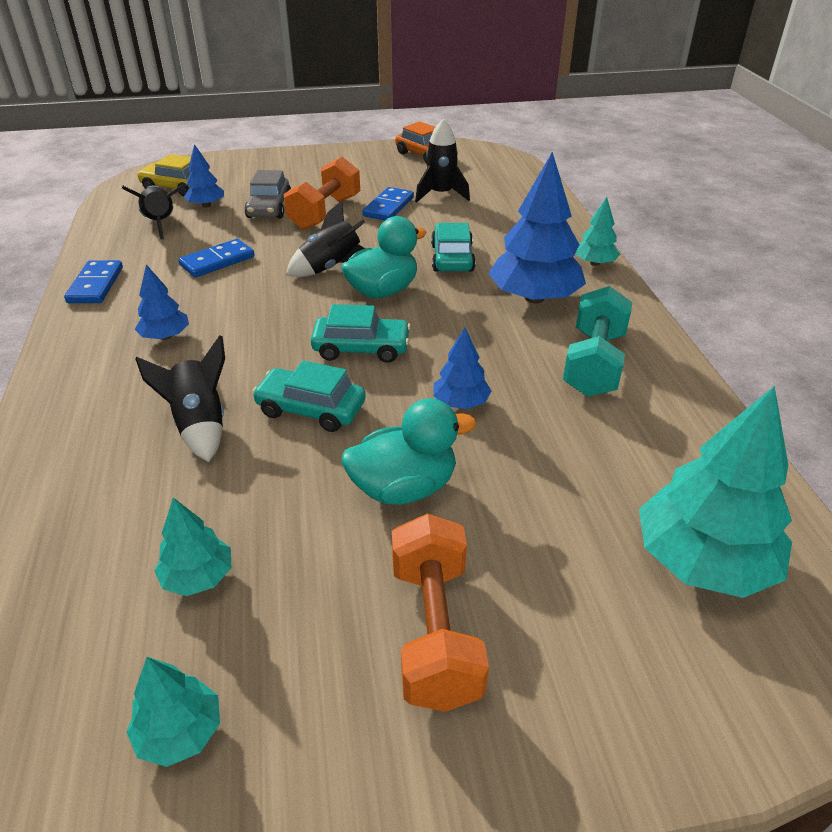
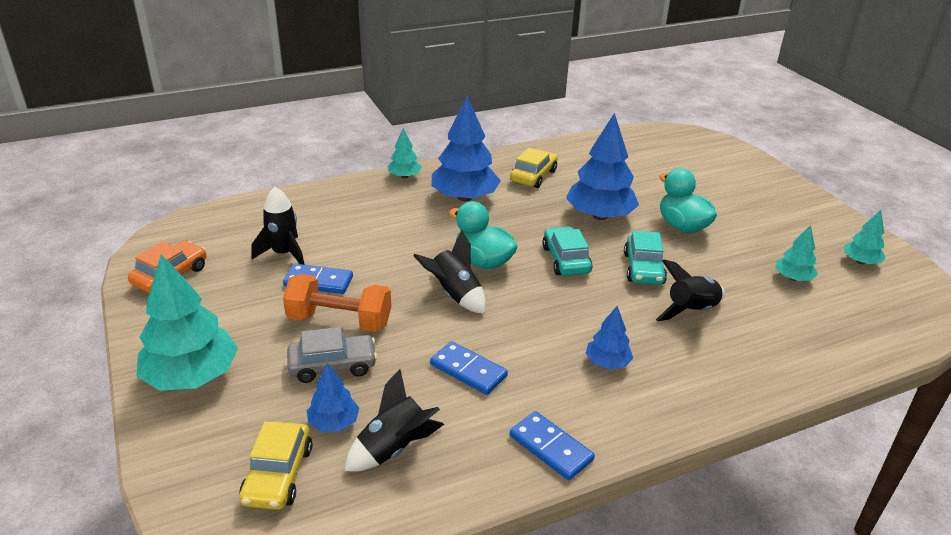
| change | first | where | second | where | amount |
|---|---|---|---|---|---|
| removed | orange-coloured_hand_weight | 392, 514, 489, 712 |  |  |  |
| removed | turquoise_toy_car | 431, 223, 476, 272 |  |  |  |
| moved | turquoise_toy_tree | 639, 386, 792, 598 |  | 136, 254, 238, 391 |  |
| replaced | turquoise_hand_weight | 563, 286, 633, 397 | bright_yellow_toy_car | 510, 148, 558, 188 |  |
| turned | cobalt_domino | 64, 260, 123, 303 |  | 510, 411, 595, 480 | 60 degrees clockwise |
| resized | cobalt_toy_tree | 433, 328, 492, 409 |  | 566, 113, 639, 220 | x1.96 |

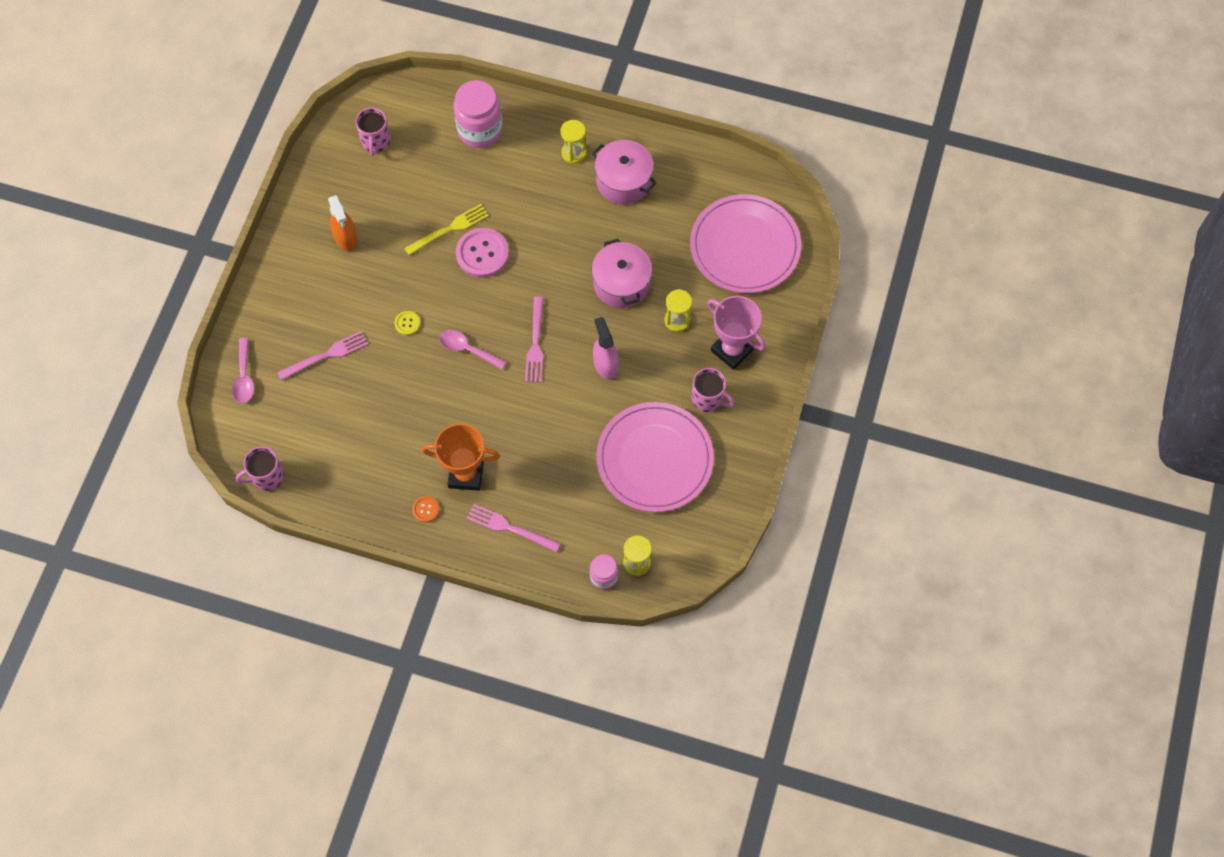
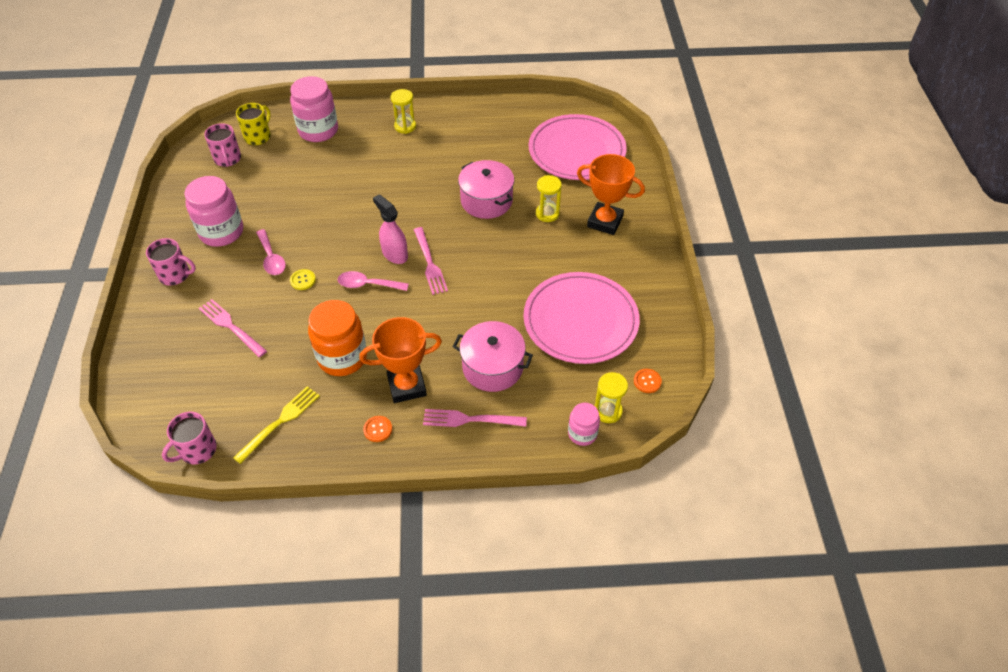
| change | first | where | second | where | amount |
|---|---|---|---|---|---|
| removed | pink_sewing_button | 456, 228, 509, 278 |  |  |  |
| added |  |  | bright_yellow_coffee_mug | 236, 103, 271, 145 |  |
| added |  |  | orange-coloured_preserve_jar | 308, 300, 367, 376 |  |
| added |  |  | orange-coloured_sewing_button | 634, 369, 662, 393 |  |
| moved | pink_spoon | 232, 338, 254, 403 |  | 256, 229, 286, 275 |  |
| moved | bright_yellow_dinner_fork | 404, 204, 489, 255 |  | 233, 386, 320, 464 |  |
| moved | pink_stockpot | 592, 140, 657, 205 |  | 453, 321, 533, 392 |  |
| moved | pink_spray_cleaner | 593, 317, 619, 380 |  | 373, 194, 408, 264 |  |
| moved | pink_coffee_mug | 692, 368, 734, 412 |  | 146, 238, 196, 286 |  |
| replaced | orange-coloured_spray_cleaner | 328, 195, 358, 251 | pink_preserve_jar | 184, 176, 243, 247 |  |
| recoloured | pink_prize_cup | 707, 296, 766, 370 | orange-coloured_prize_cup | 577, 154, 645, 235 |  |
| turned | pink_dinner_fork | 277, 331, 368, 381 |  | 199, 299, 267, 357 | 90 degrees counterclockwise |

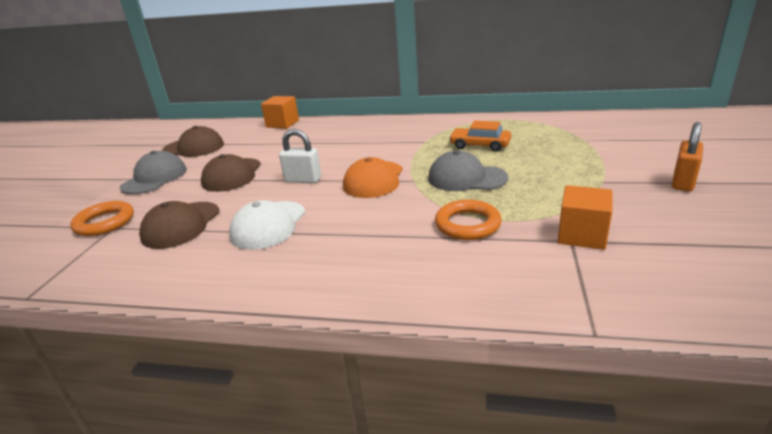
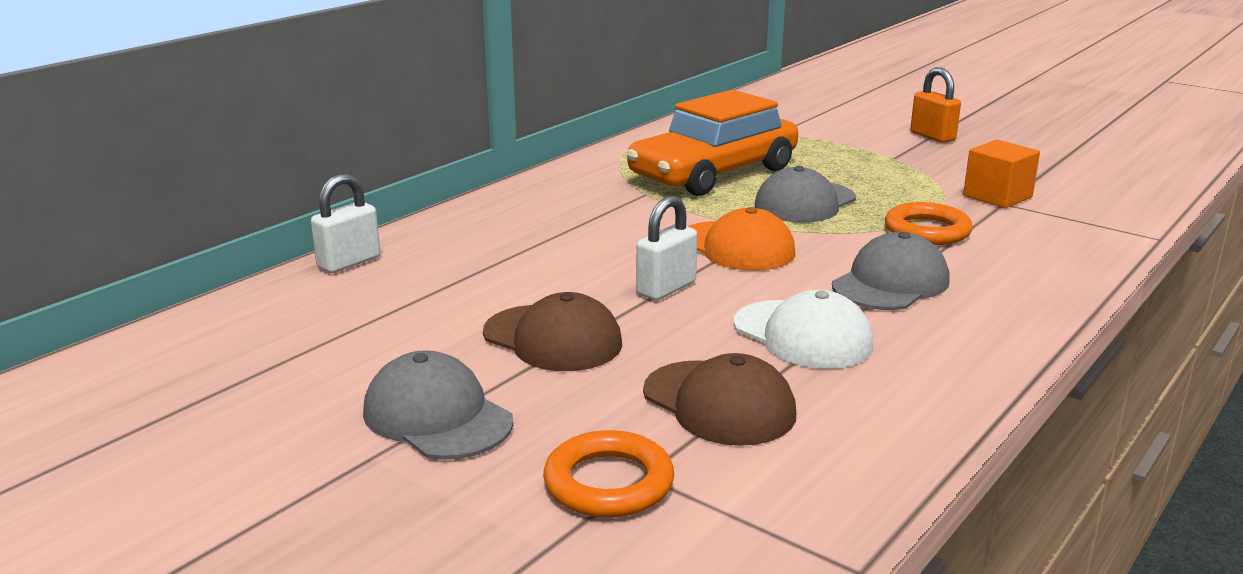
| change | first | where | second | where | amount |
|---|---|---|---|---|---|
| removed | dark_brown_baseball_cap | 162, 126, 224, 157 |  |  |  |
| added |  |  | gray_baseball_cap | 832, 232, 950, 310 |  |
| replaced | orange-coloured_cube | 261, 96, 299, 129 | snow-white_small_lock | 311, 174, 380, 273 |  |
| resized | orange-coloured_toy_car | 449, 121, 511, 152 |  | 627, 90, 798, 196 | x2.01 |

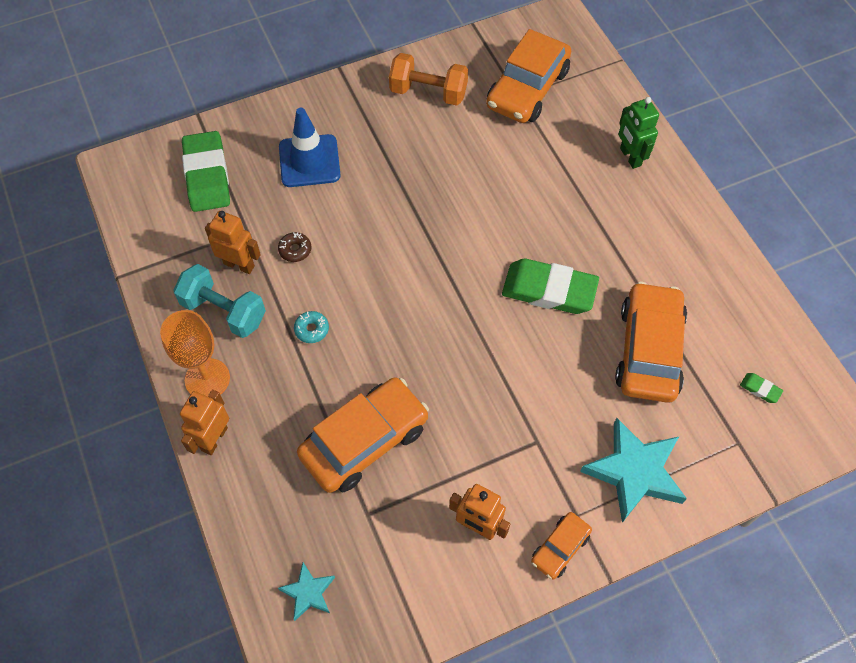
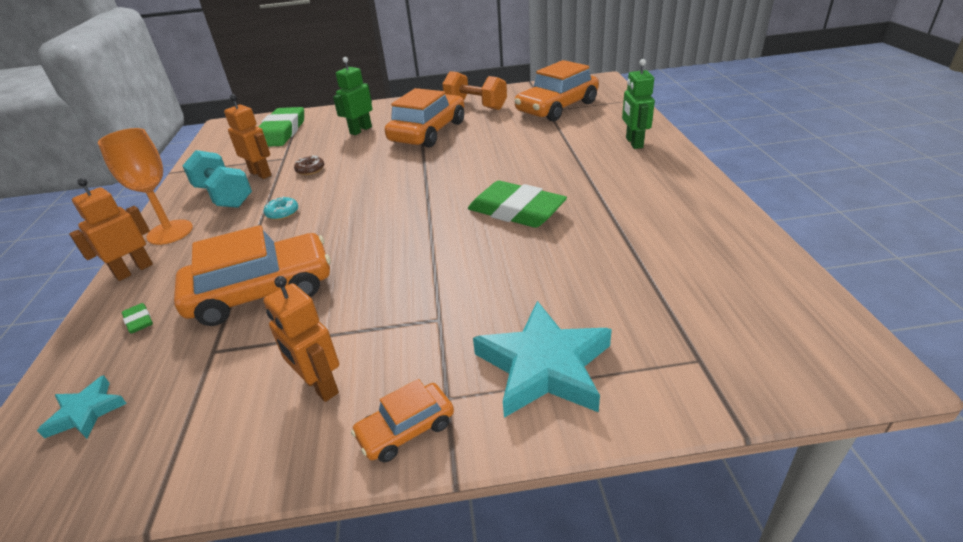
| change | first | where | second | where | amount |
|---|---|---|---|---|---|
| moved | orange-coloured_toy_car | 615, 282, 687, 403 |  | 385, 88, 464, 147 |  |
| moved | emerald_pencil_eraser | 740, 373, 783, 403 |  | 122, 303, 153, 334 |  |
| replaced | cobalt_safety_cone | 279, 108, 341, 187 | emerald_robot | 333, 57, 373, 135 |  |

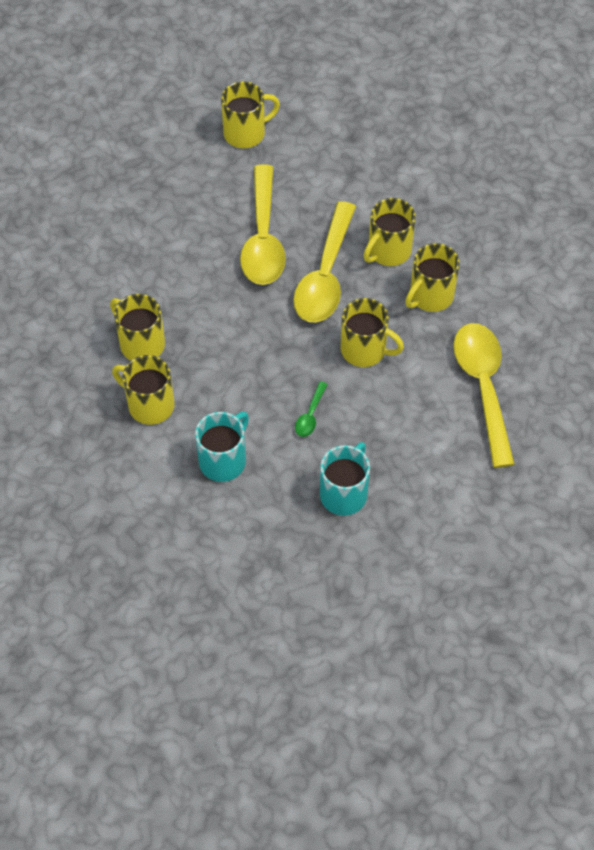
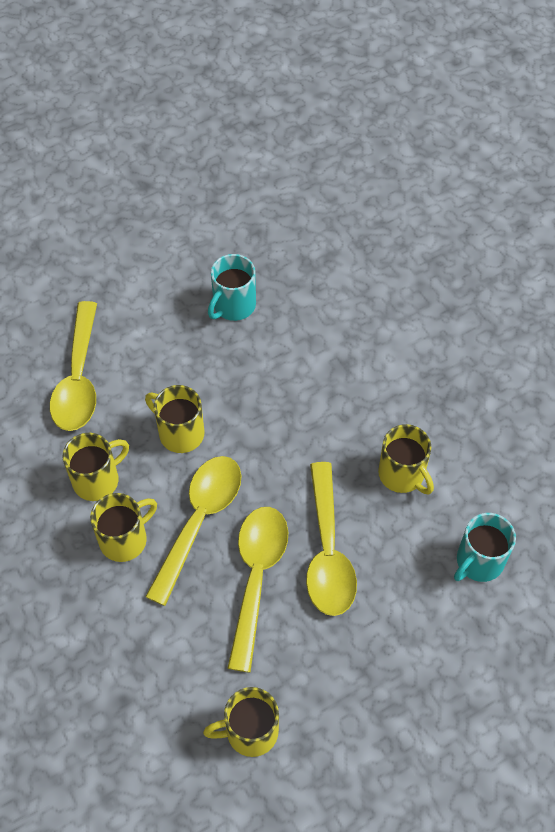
| change | first | where | second | where | amount |
|---|---|---|---|---|---|
| removed | bright_yellow_coffee_mug | 112, 355, 174, 425 |  |  |  |
| removed | emerald_spoon | 295, 381, 327, 437 |  |  |  |
| added |  |  | bright_yellow_spoon | 306, 462, 357, 616 |  |
| moved | turquoise_coffee_mug | 195, 412, 249, 482 |  | 454, 513, 516, 582 |  |

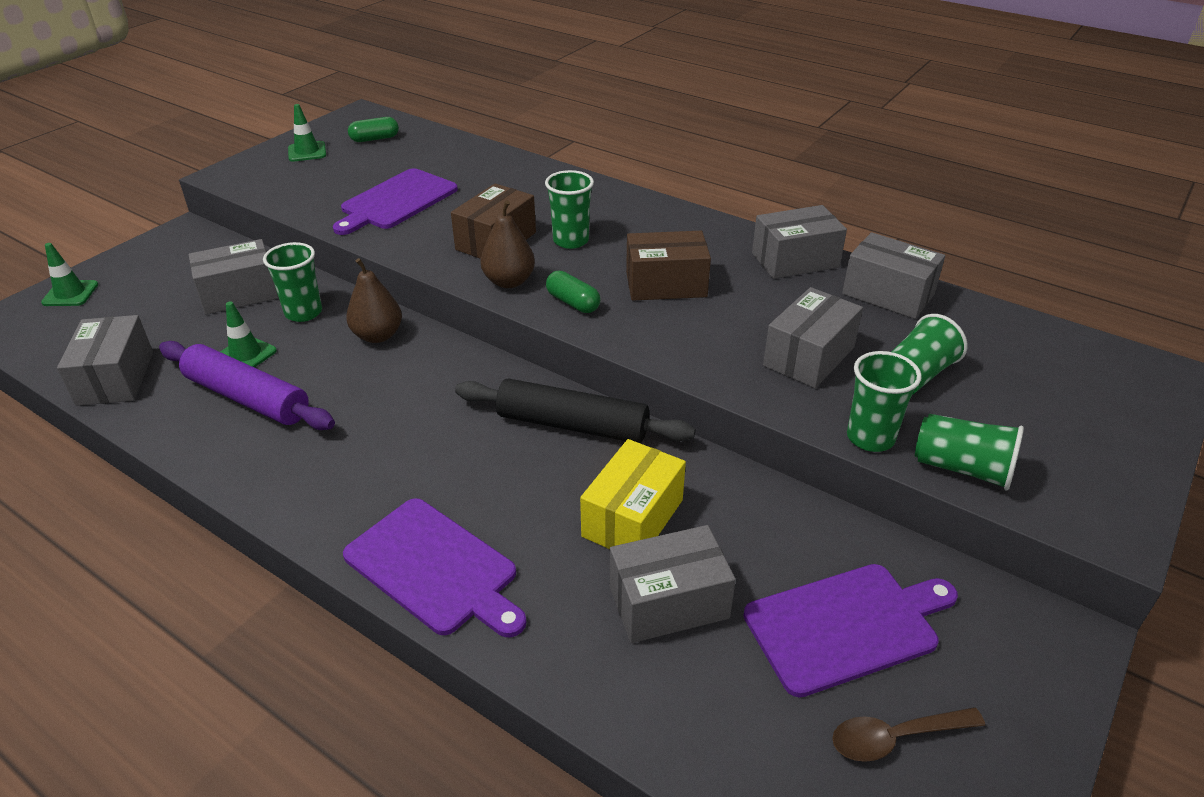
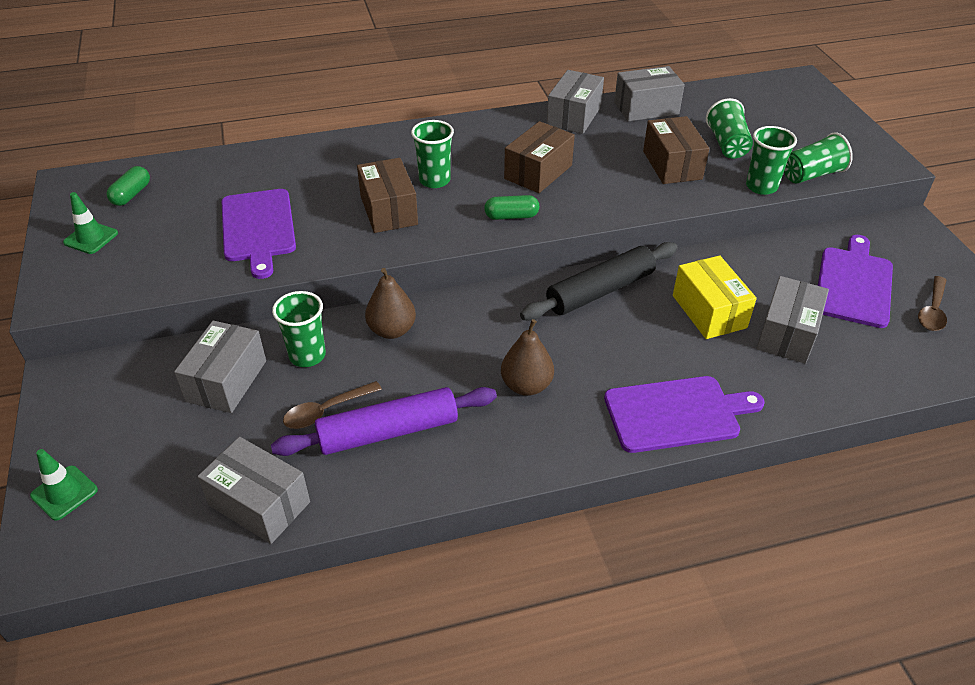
| change | first | where | second | where | amount |
|---|---|---|---|---|---|
| moved | dark_brown_pear | 480, 200, 535, 288 |  | 501, 319, 554, 396 |  |
| replaced | emerald_safety_cone | 220, 301, 277, 368 | dark_brown_spoon | 283, 381, 382, 429 |  |
| recoloured | gray_package | 763, 287, 863, 388 | dark_brown_package | 643, 116, 709, 184 |  |

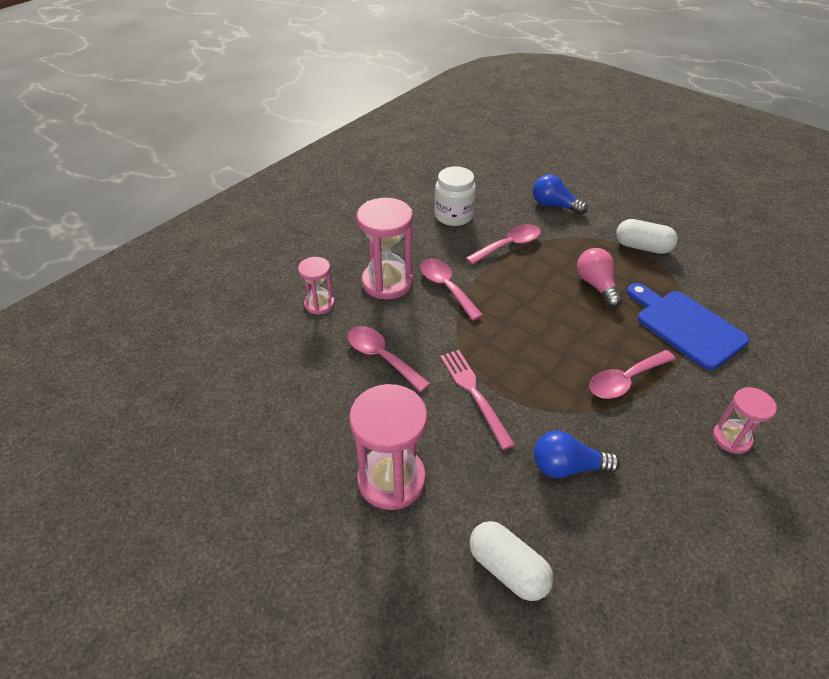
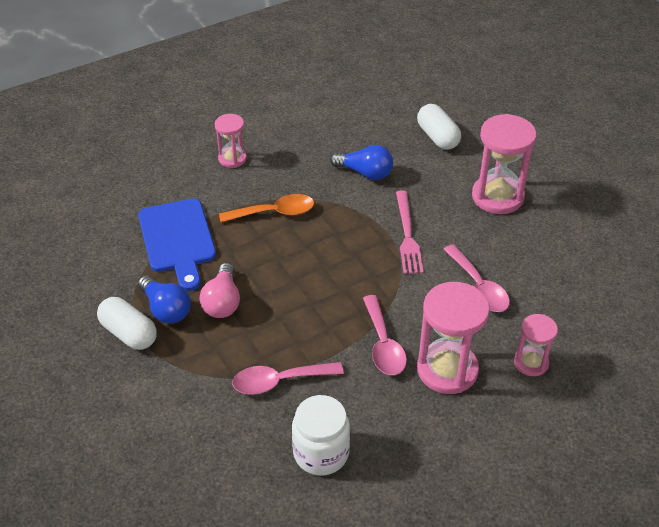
| change | first | where | second | where | amount |
|---|---|---|---|---|---|
| moved | cobalt_light_bulb | 533, 174, 588, 215 |  | 138, 275, 191, 324 |  |
| recoloured | pink_spoon | 589, 350, 676, 399 | orange-coloured_spoon | 219, 194, 314, 223 |  |

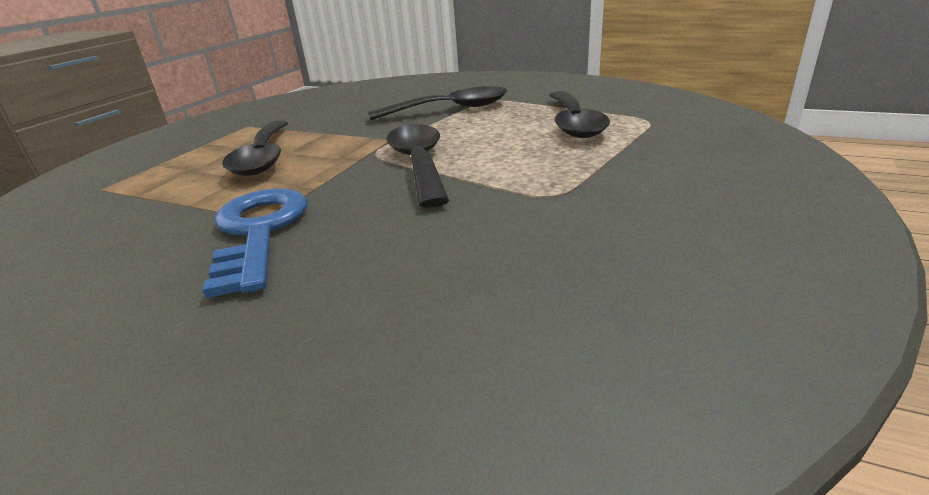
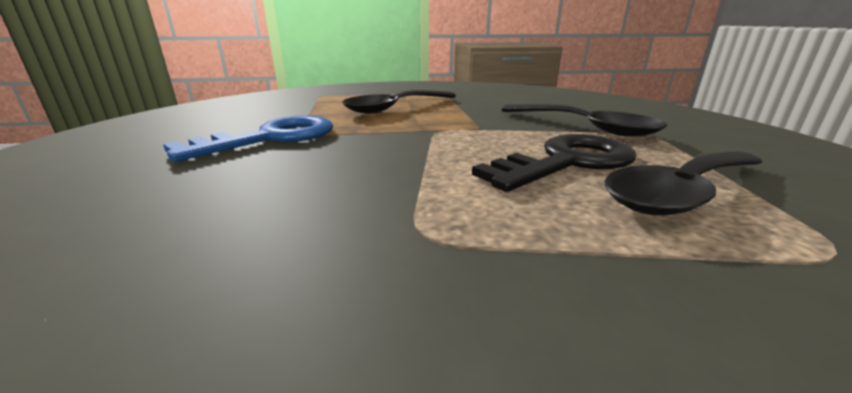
| change | first | where | second | where | amount |
|---|---|---|---|---|---|
| removed | jet-black_spoon | 386, 124, 449, 208 |  |  |  |
| added |  |  | jet-black_door_key | 472, 134, 636, 192 |  |

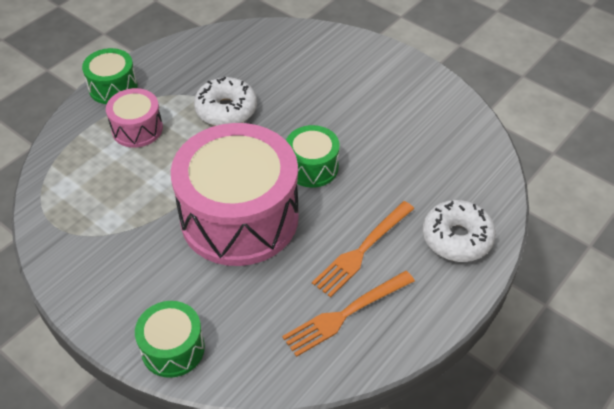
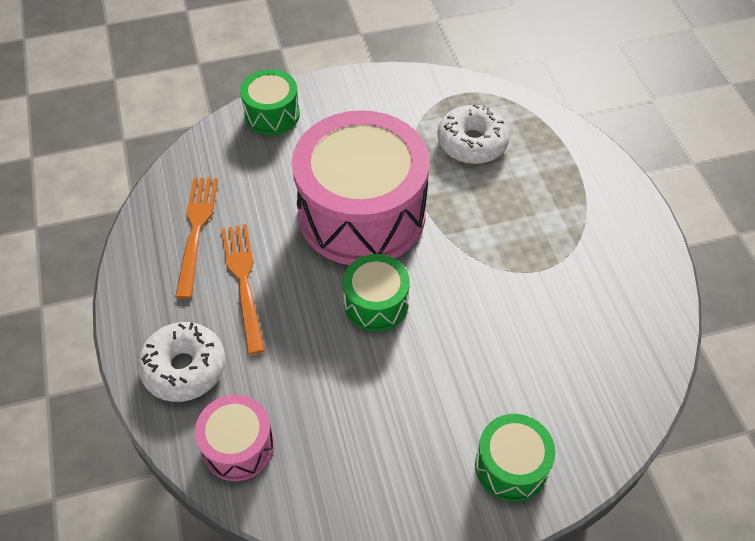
| change | first | where | second | where | amount |
|---|---|---|---|---|---|
| moved | emerald_toy_drum | 82, 48, 138, 104 |  | 475, 414, 555, 502 |  |
| moved | pink_toy_drum | 106, 88, 163, 148 |  | 195, 395, 274, 481 |  |
| moved | snow-white_doughnut | 194, 77, 257, 126 |  | 437, 104, 510, 164 |  |

